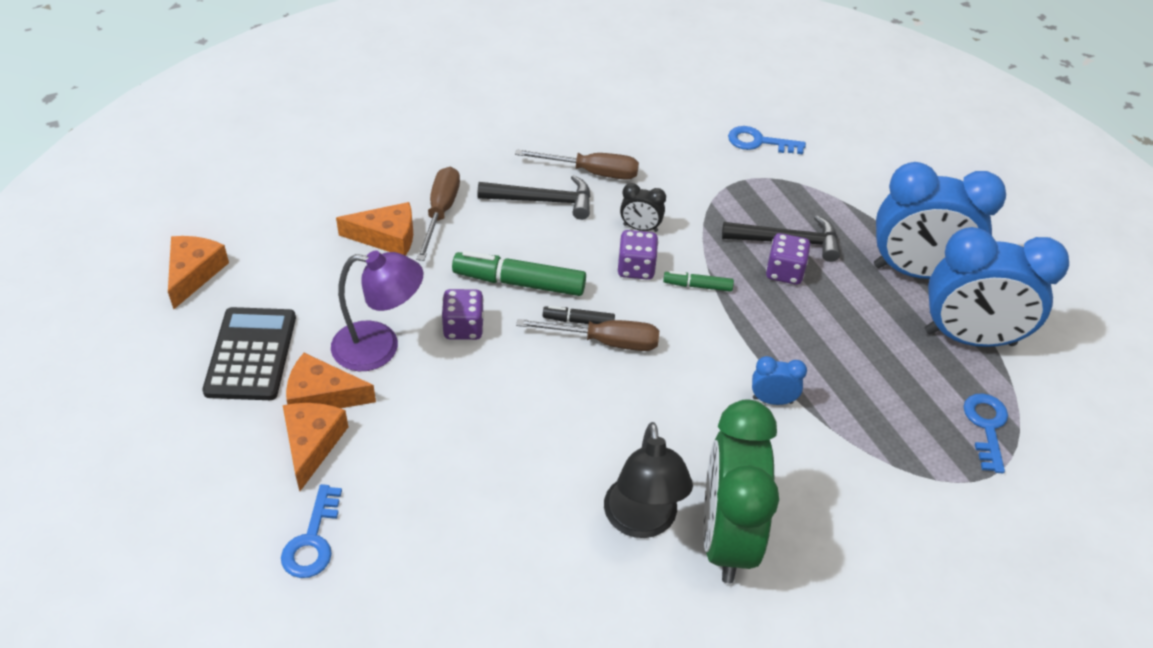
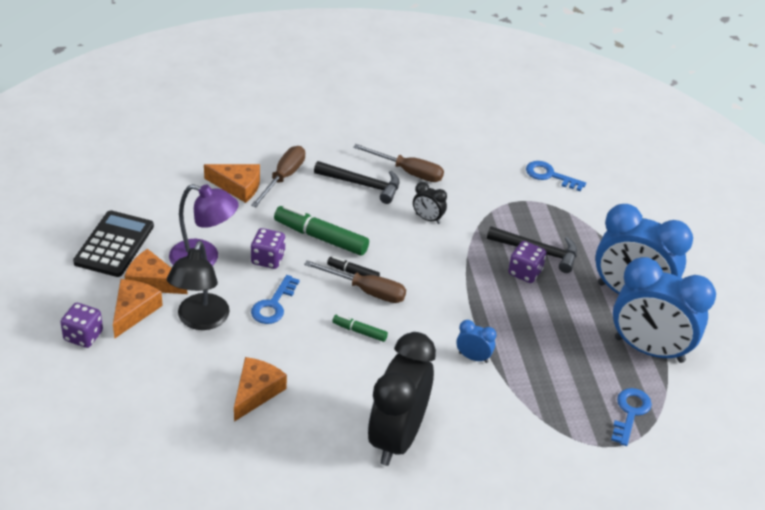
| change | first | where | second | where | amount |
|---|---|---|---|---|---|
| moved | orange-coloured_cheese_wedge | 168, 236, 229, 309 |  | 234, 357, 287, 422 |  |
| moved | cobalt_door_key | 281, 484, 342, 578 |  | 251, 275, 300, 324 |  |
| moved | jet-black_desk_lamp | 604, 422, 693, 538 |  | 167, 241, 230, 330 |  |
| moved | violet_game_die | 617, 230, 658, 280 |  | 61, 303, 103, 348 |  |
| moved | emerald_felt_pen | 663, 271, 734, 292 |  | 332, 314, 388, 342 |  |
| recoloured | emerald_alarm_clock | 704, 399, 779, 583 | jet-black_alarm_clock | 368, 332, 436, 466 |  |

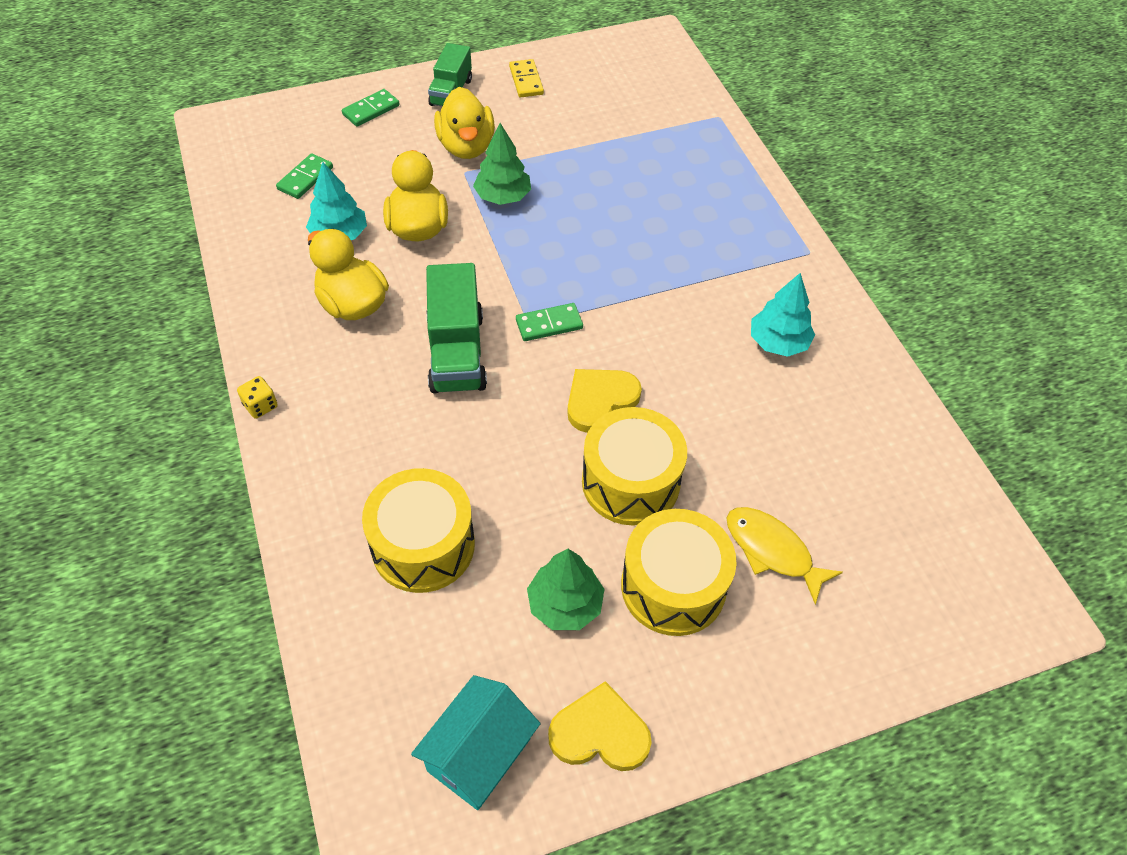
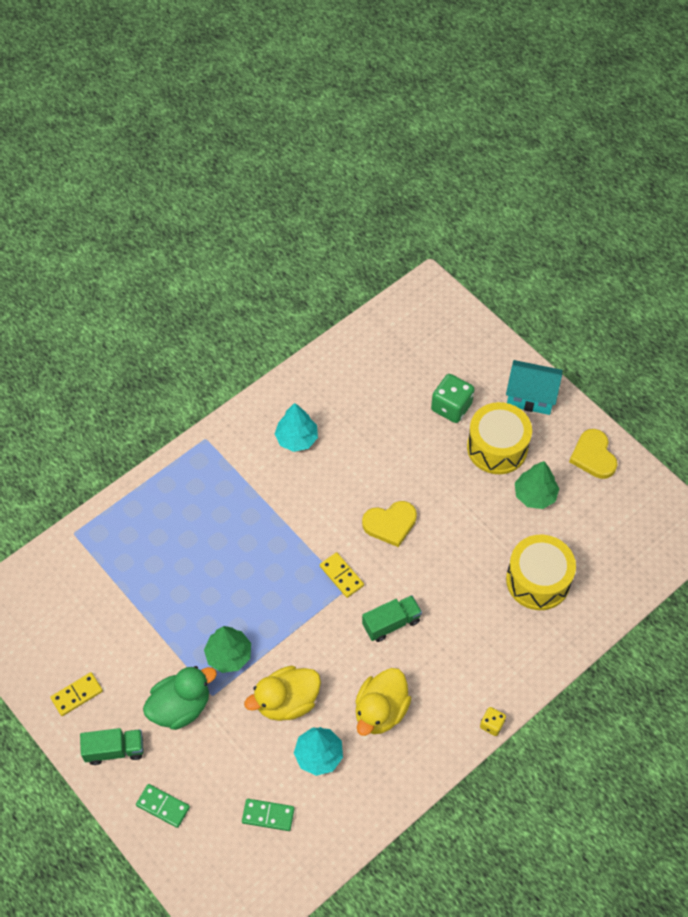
| change | first | where | second | where | amount |
|---|---|---|---|---|---|
| removed | bright_yellow_toy_drum | 582, 407, 687, 526 |  |  |  |
| moved | turquoise_toy_house | 411, 675, 540, 810 |  | 506, 360, 562, 415 |  |
| replaced | bright_yellow_toy_fish | 727, 507, 843, 605 | emerald_game_die | 431, 374, 475, 423 |  |
| recoloured | bright_yellow_duck | 434, 87, 495, 159 | emerald_duck | 143, 666, 217, 730 |  |
| recoloured | emerald_domino | 516, 303, 583, 341 | bright_yellow_domino | 320, 552, 364, 598 |  |
| turned | bright_yellow_heart_shape | 567, 369, 642, 433 |  | 362, 501, 417, 547 | 45 degrees counterclockwise |
| resized | emerald_toy_truck | 426, 263, 487, 393 |  | 362, 595, 422, 642 | x0.64 |

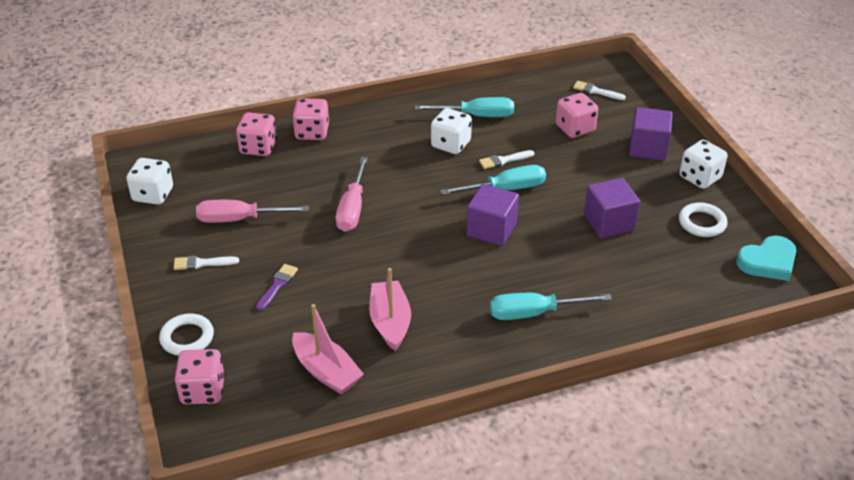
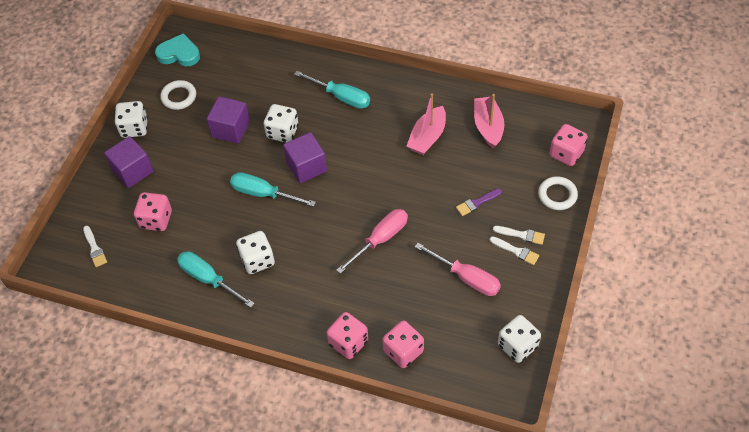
| change | first | where | second | where | amount |
|---|---|---|---|---|---|
| added |  |  | snow-white_game_die | 264, 104, 298, 143 |  |
| moved | snow-white_paintbrush | 479, 150, 534, 169 |  | 493, 226, 545, 245 |  |

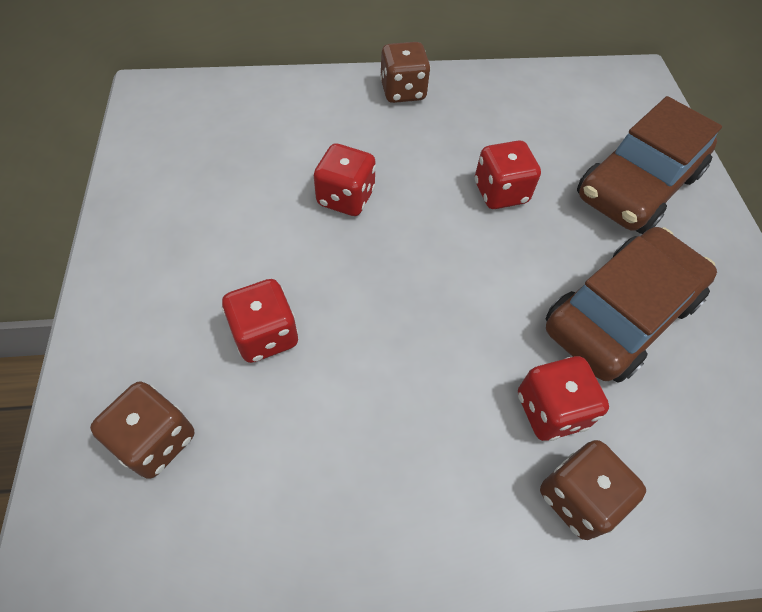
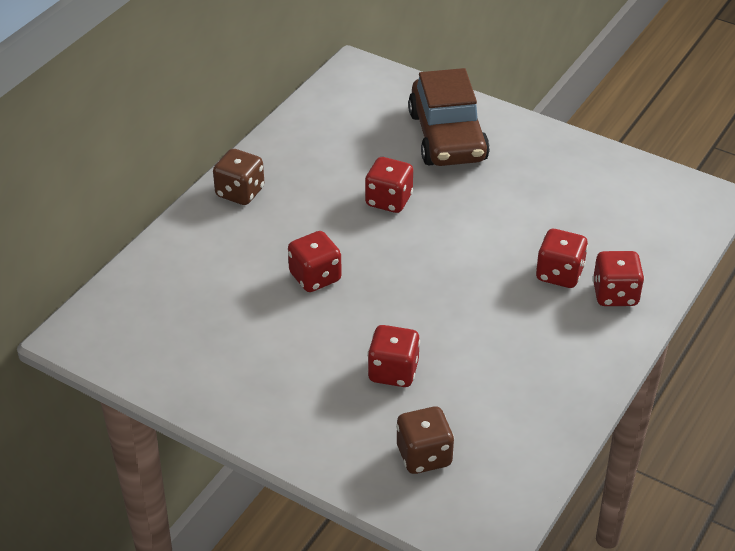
| change | first | where | second | where | amount |
|---|---|---|---|---|---|
| removed | dark_brown_toy_car | 545, 227, 717, 383 |  |  |  |
| recoloured | dark_brown_game_die | 540, 440, 646, 540 | crimson_game_die | 592, 251, 645, 306 |  |

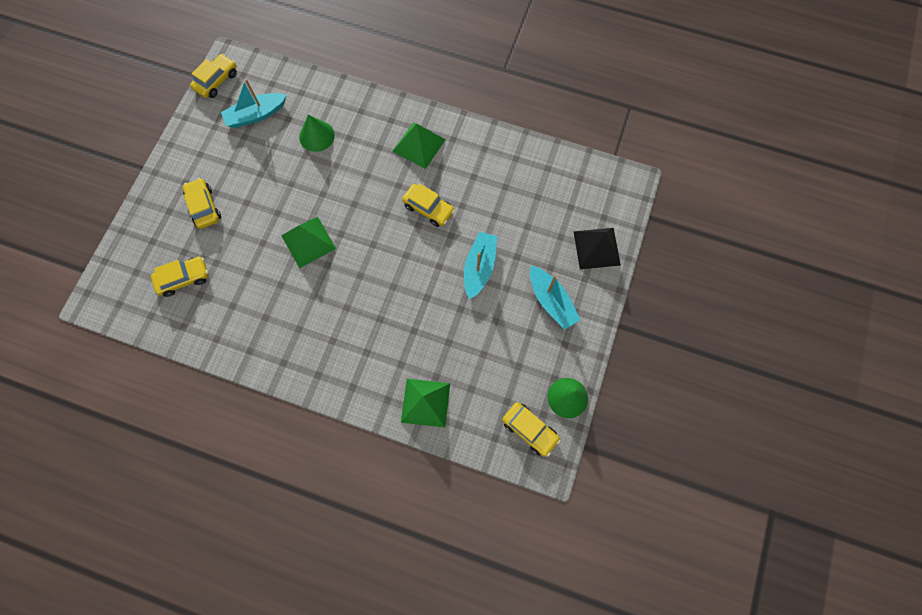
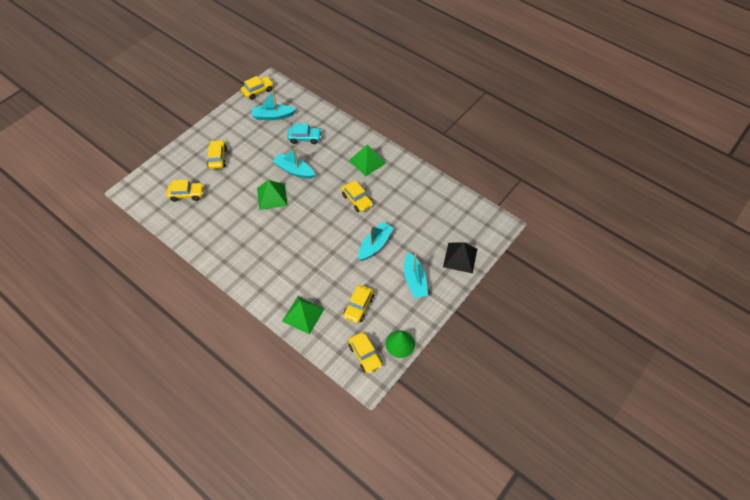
| change | first | where | second | where | amount |
|---|---|---|---|---|---|
| added |  |  | turquoise_boat | 272, 148, 315, 179 |  |
| added |  |  | bright_yellow_toy_car | 343, 285, 374, 323 |  |
| replaced | emerald_cone_shape | 299, 115, 335, 152 | turquoise_toy_car | 287, 123, 322, 144 |  |

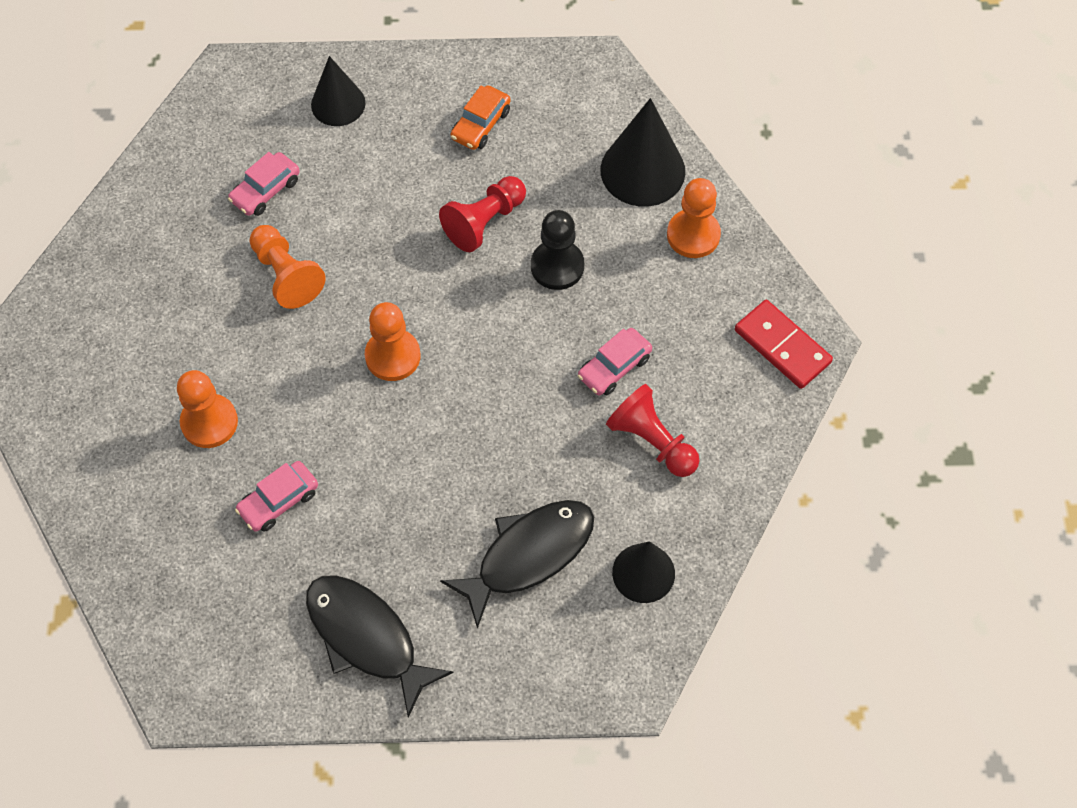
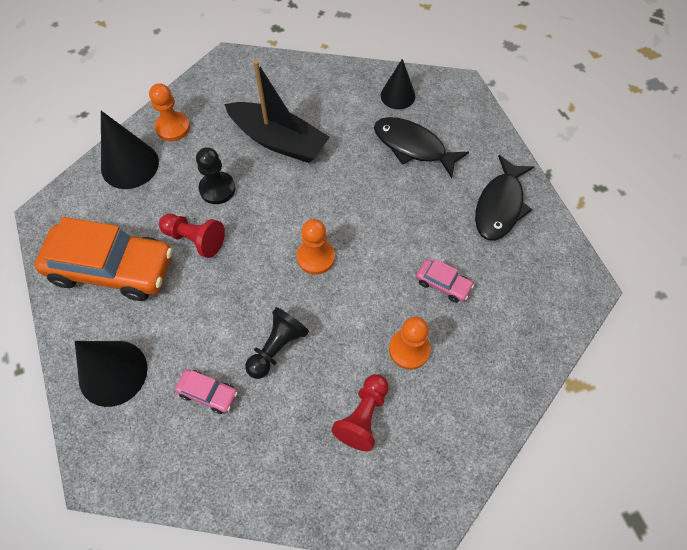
| change | first | where | second | where | amount |
|---|---|---|---|---|---|
| removed | crimson_domino | 735, 300, 833, 389 |  |  |  |
| moved | crimson_pawn | 606, 384, 700, 477 |  | 331, 374, 389, 451 |  |
| replaced | pink_toy_car | 578, 328, 652, 395 | jet-black_boat | 224, 61, 330, 163 |  |
| recoloured | orange-coloured_pawn | 250, 225, 326, 309 | jet-black_pawn | 245, 307, 309, 379 |  |
| resized | jet-black_cone_shape | 311, 56, 366, 126 |  | 75, 341, 148, 407 | x1.53 |
| resized | orange-coloured_toy_car | 451, 85, 511, 150 |  | 34, 217, 173, 301 | x2.31 |

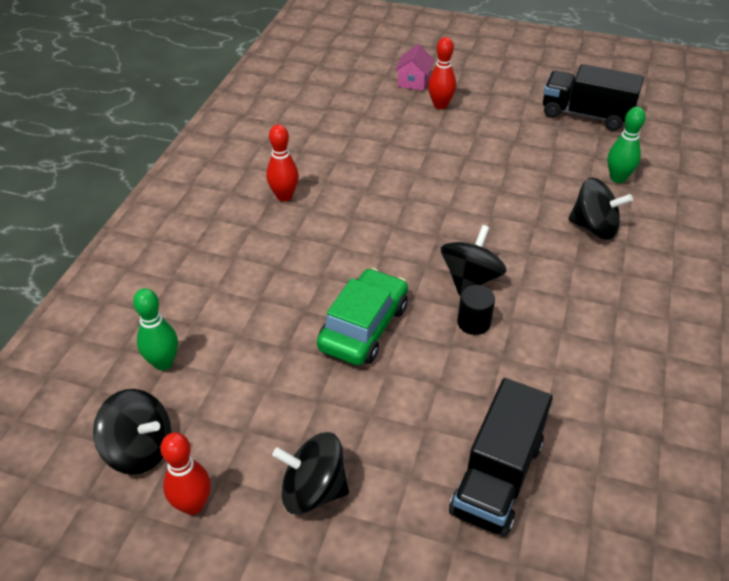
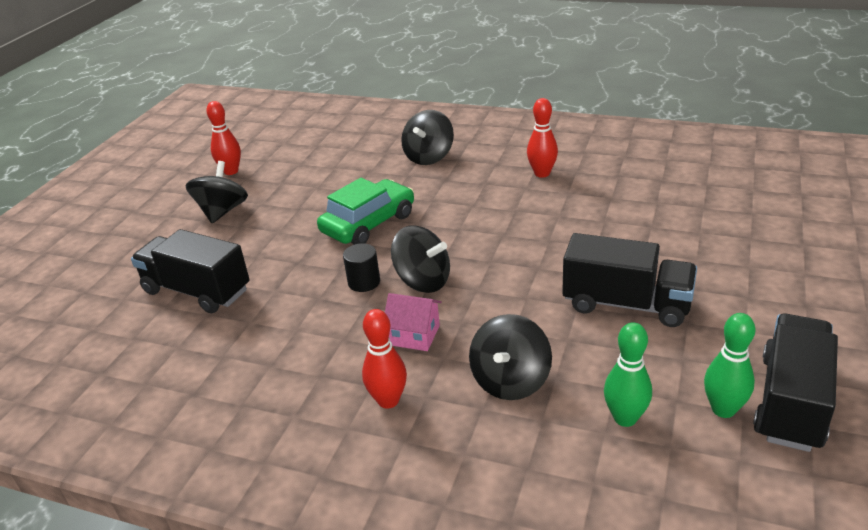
| change | first | where | second | where | amount |
|---|---|---|---|---|---|
| added |  |  | jet-black_toy_truck | 562, 233, 697, 327 |  |
| moved | jet-black_whirligig | 93, 389, 171, 475 |  | 401, 110, 454, 165 |  |
| moved | emerald_bowling_pin | 133, 288, 178, 370 |  | 704, 313, 755, 418 |  |
| moved | pink_toy_house | 395, 44, 434, 91 |  | 385, 293, 442, 351 |  |
| moved | crimson_bowling_pin | 428, 37, 456, 109 |  | 362, 309, 407, 409 |  |
| turned | emerald_toy_car | 317, 268, 408, 365 |  | 317, 178, 414, 245 | 75 degrees counterclockwise |

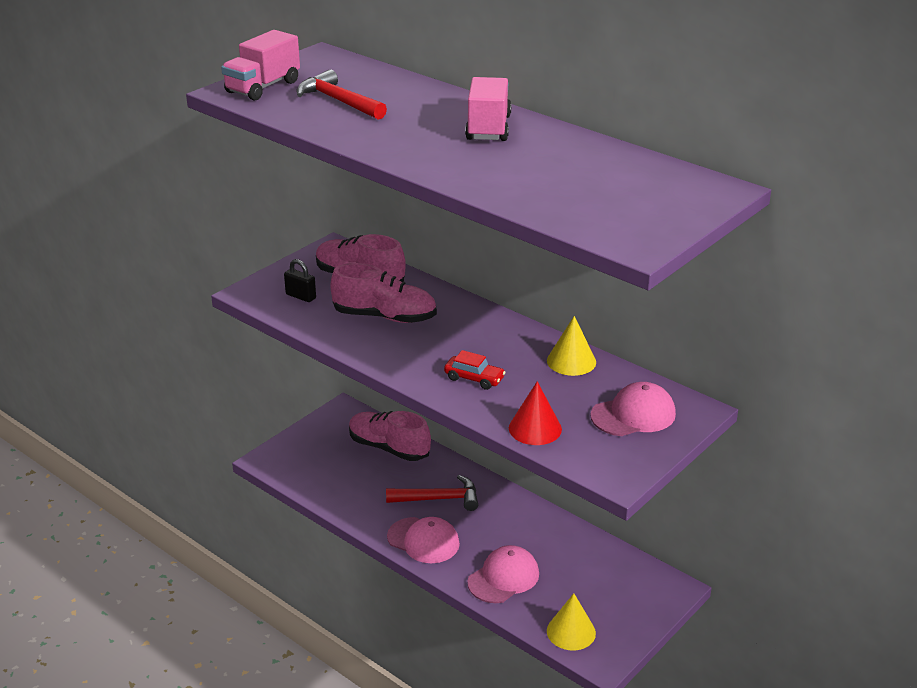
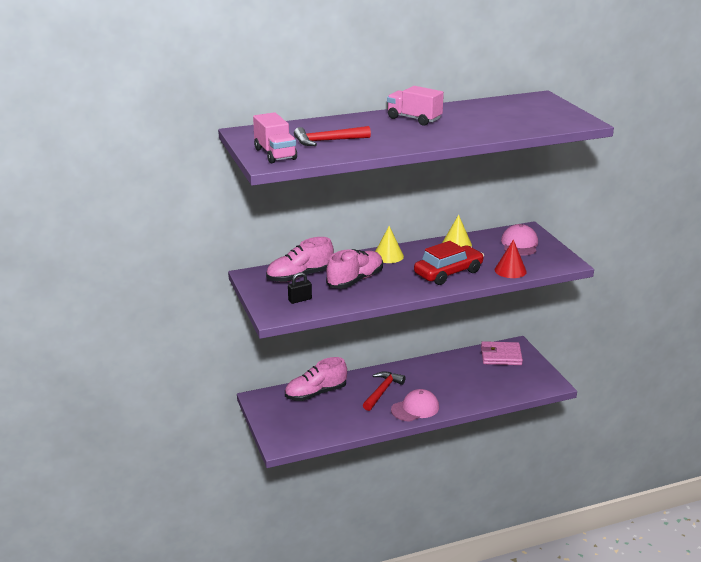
| change | first | where | second | where | amount |
|---|---|---|---|---|---|
| removed | pink_baseball_cap | 467, 545, 539, 603 |  |  |  |
| added |  |  | pink_billfold | 481, 341, 523, 365 |  |
| moved | bright_yellow_cone_shape | 547, 593, 596, 650 |  | 375, 226, 404, 263 |  |
| resized | crimson_toy_car | 444, 350, 506, 390 |  | 414, 241, 484, 285 | x1.93 |

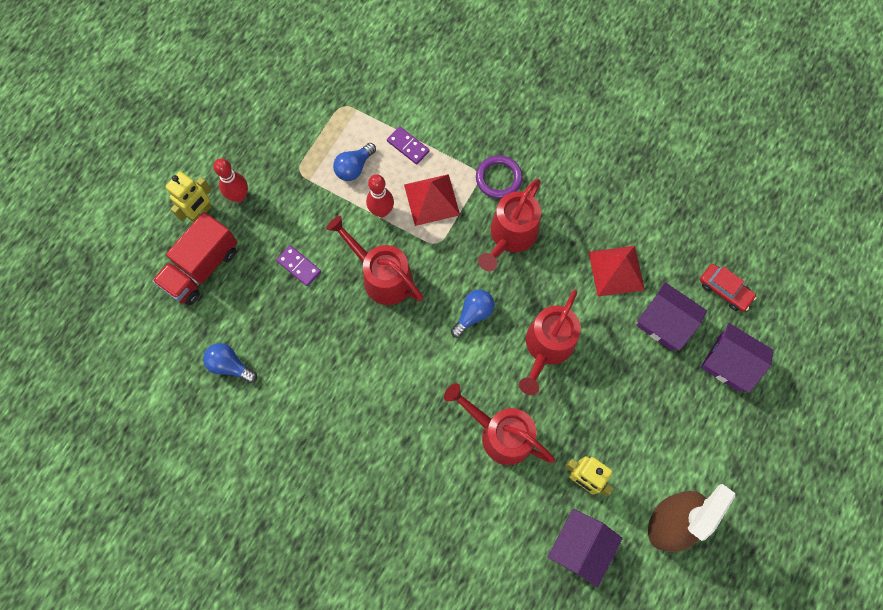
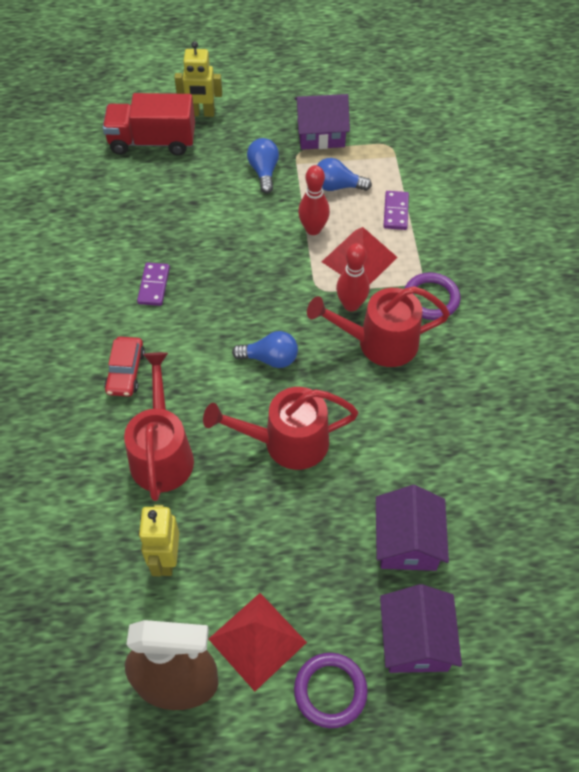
| change | first | where | second | where | amount |
|---|---|---|---|---|---|
| removed | crimson_watering_can | 326, 216, 423, 305 |  |  |  |
| added |  |  | violet_ring | 294, 653, 368, 728 |  |
| moved | cobalt_light_bulb | 203, 343, 257, 383 |  | 247, 138, 279, 193 |  |
| moved | crimson_bowling_pin | 213, 158, 248, 202 |  | 336, 243, 370, 312 |  |
| moved | violet_domino | 276, 245, 321, 286 |  | 137, 262, 170, 306 |  |
| moved | violet_toy_house | 548, 509, 623, 588 |  | 295, 94, 350, 150 |  |
| moved | crimson_solid_pyramid | 589, 246, 645, 297 |  | 209, 593, 307, 691 |  |
| moved | crimson_toy_car | 700, 264, 757, 312 |  | 104, 337, 145, 397 |  |

